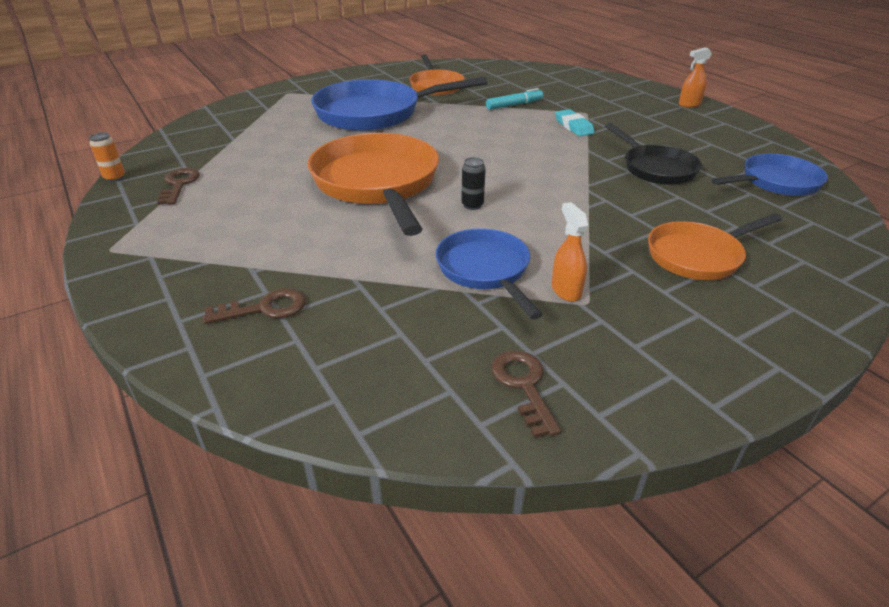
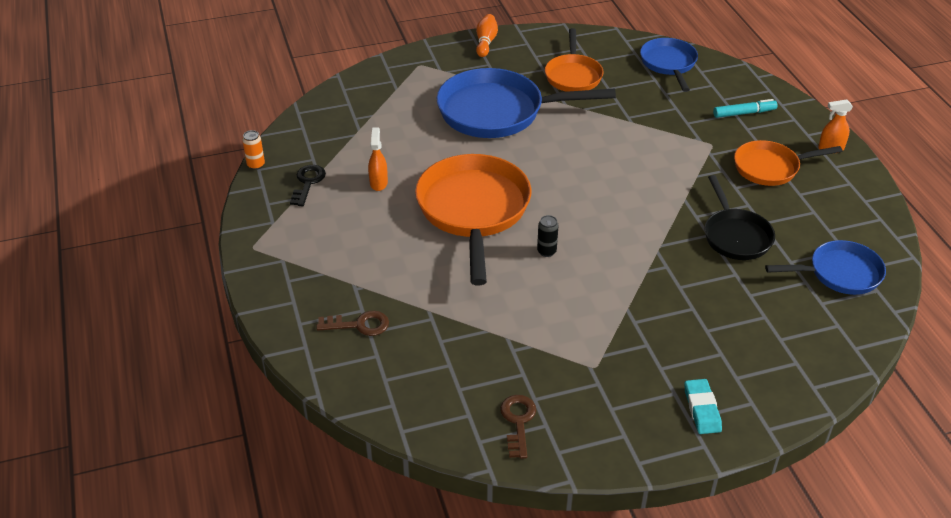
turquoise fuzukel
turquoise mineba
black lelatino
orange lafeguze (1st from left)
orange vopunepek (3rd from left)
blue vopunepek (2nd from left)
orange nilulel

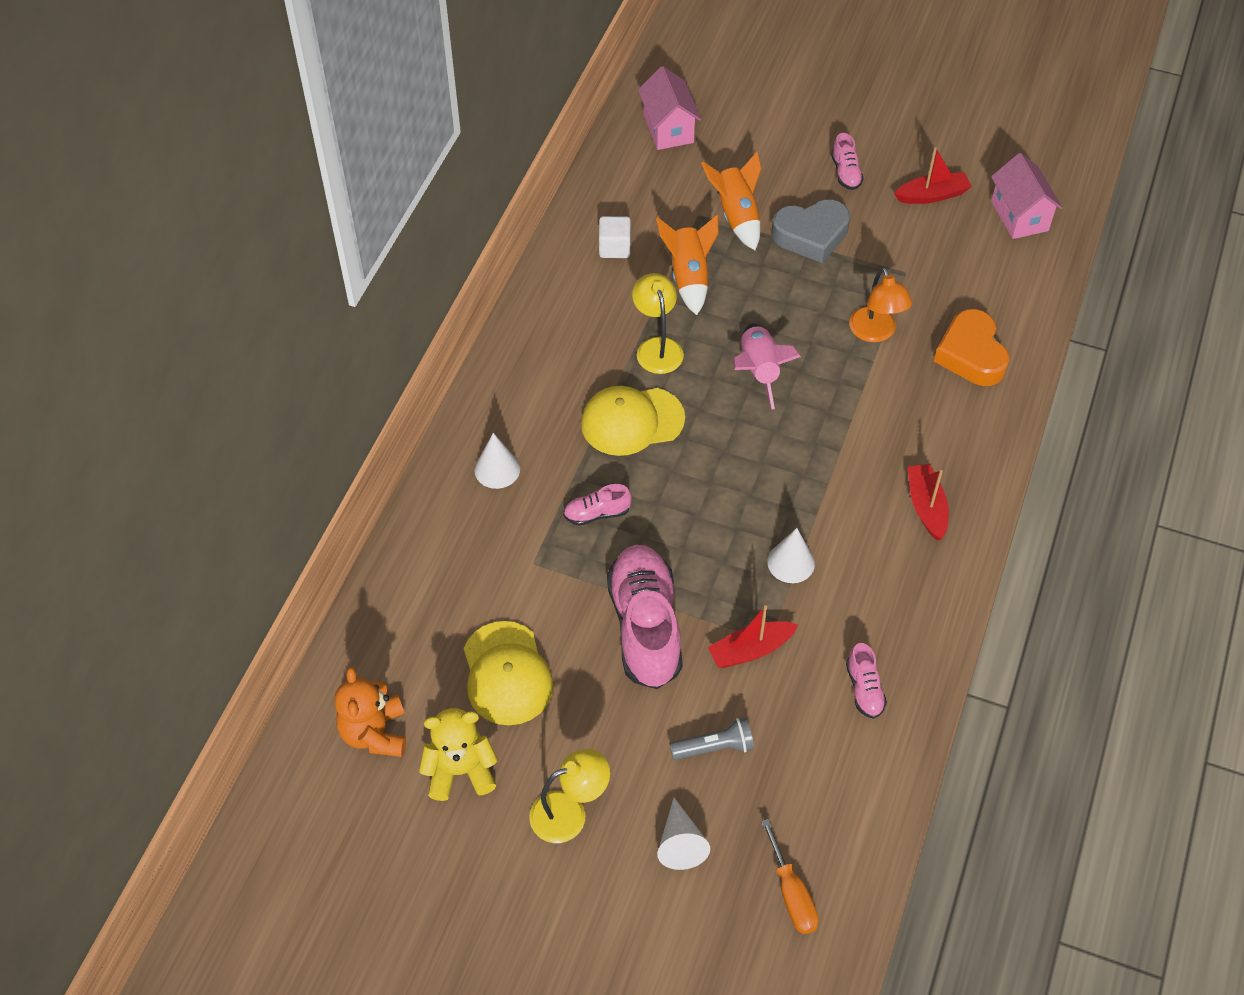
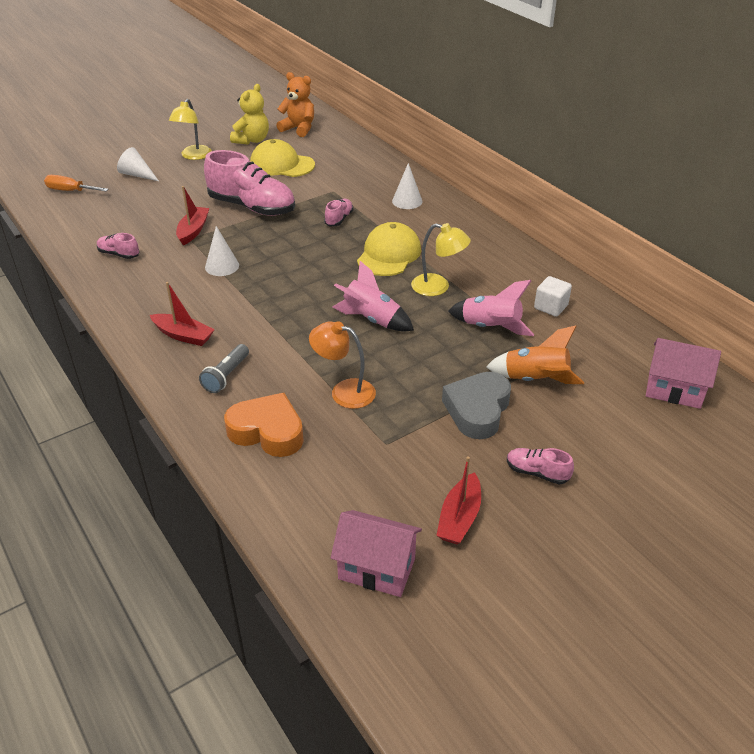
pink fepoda (2nd from left)
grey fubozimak

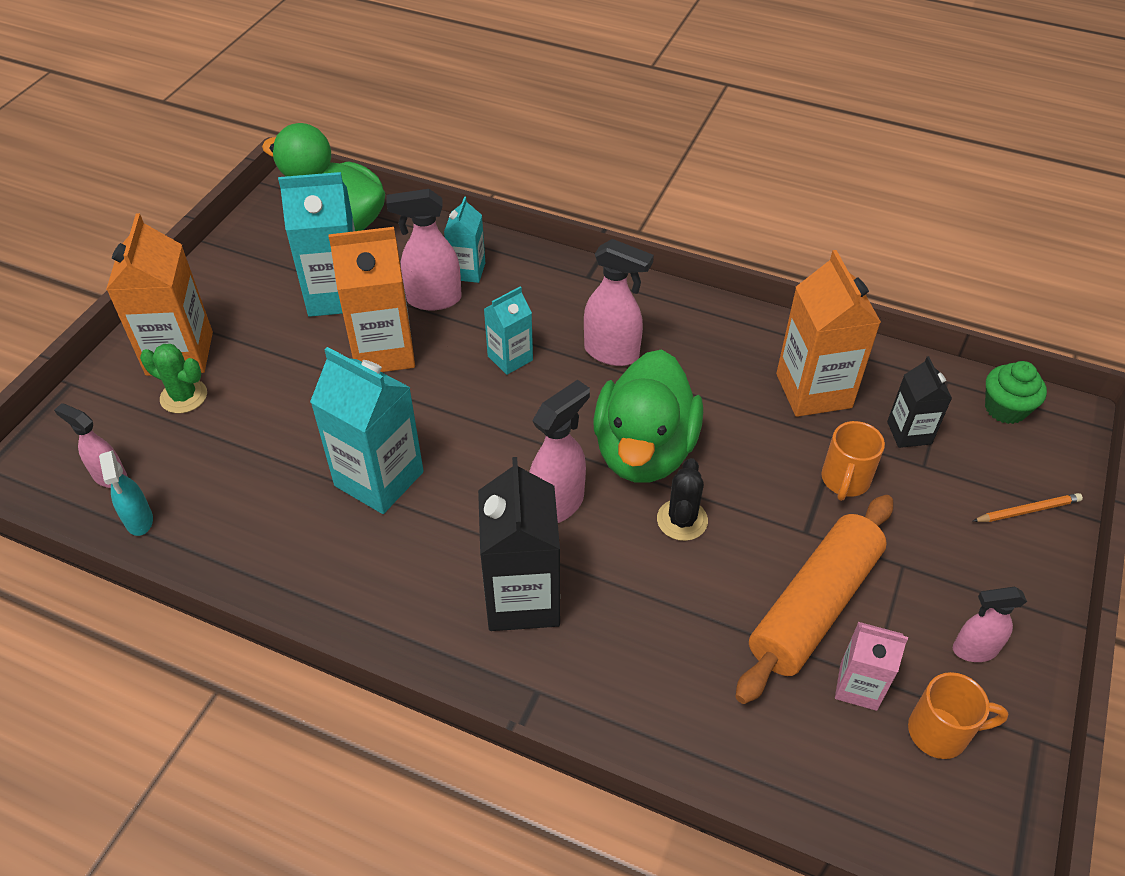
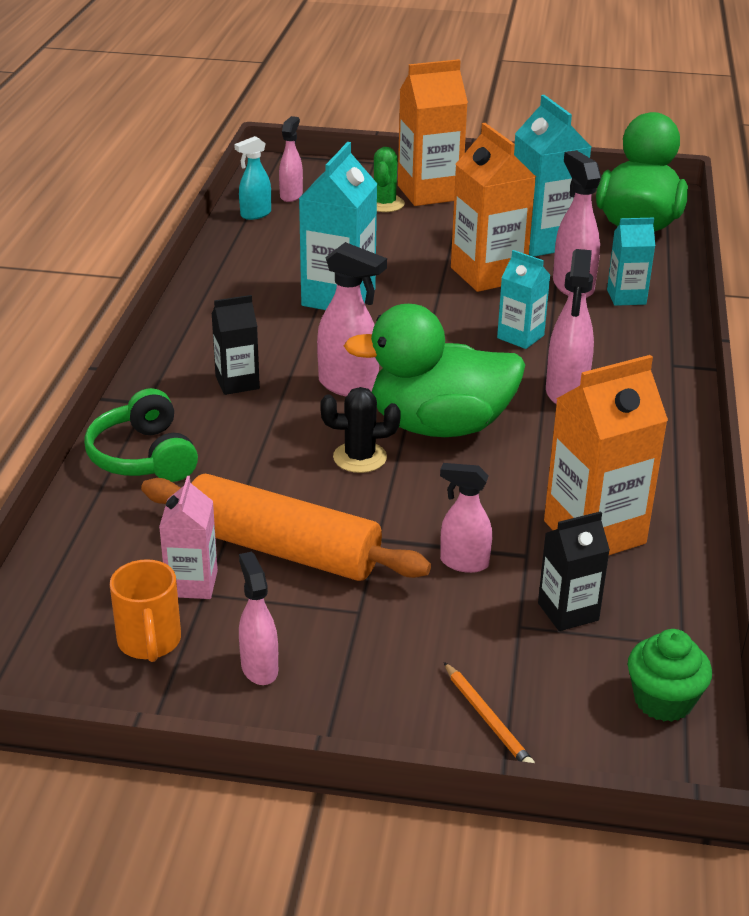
pink lafeguze (4th from left)
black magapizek (1st from left)
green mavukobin

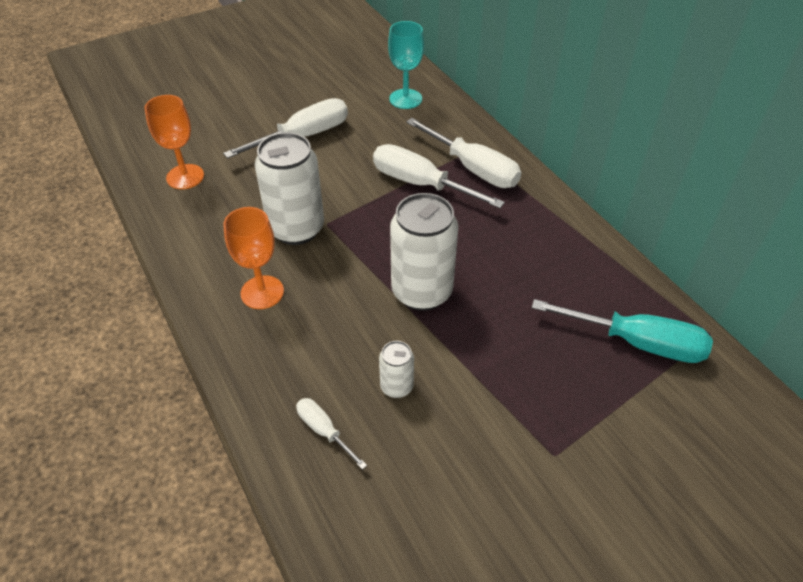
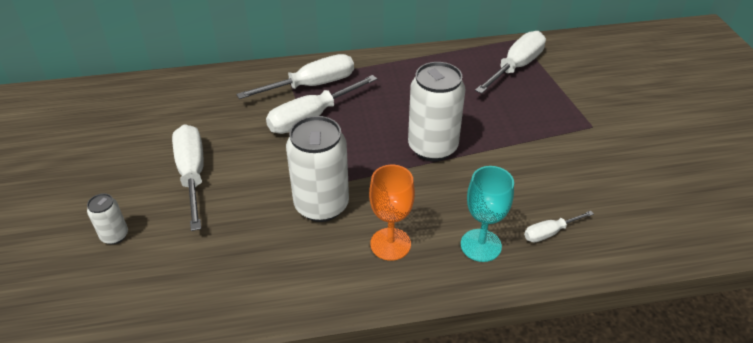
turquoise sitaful
orange sitaful (1st from left in the first image)
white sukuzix (4th from left)
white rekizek (1st from left)

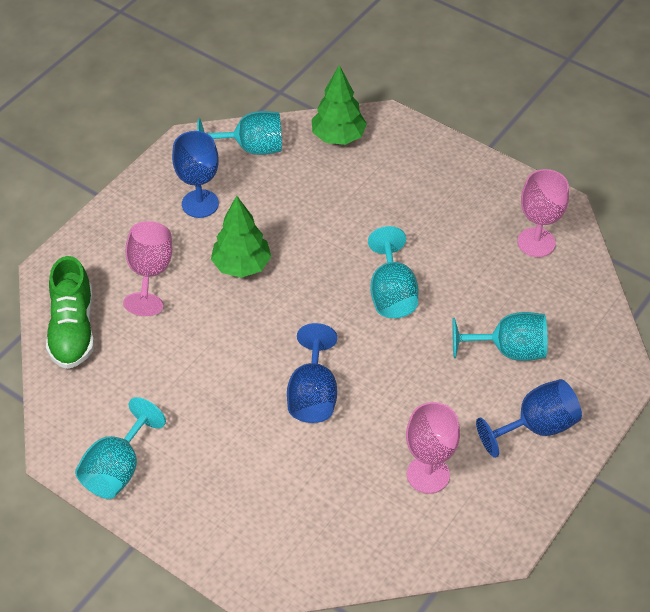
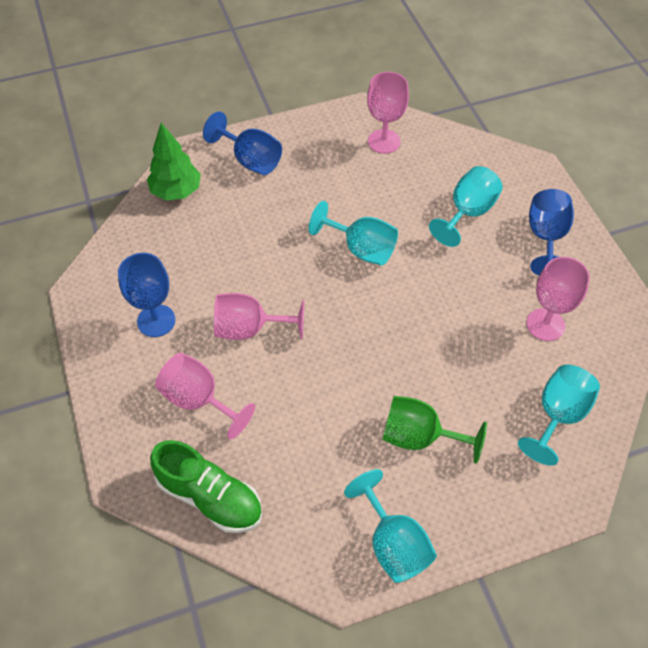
turquoise sitaful (4th from left)
pink sitaful (2nd from left)
blue sitaful (2nd from left)
green sitaful

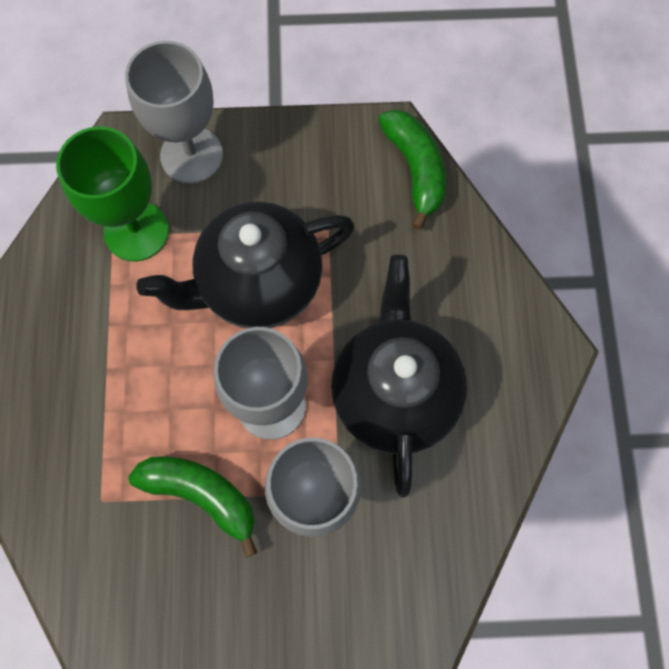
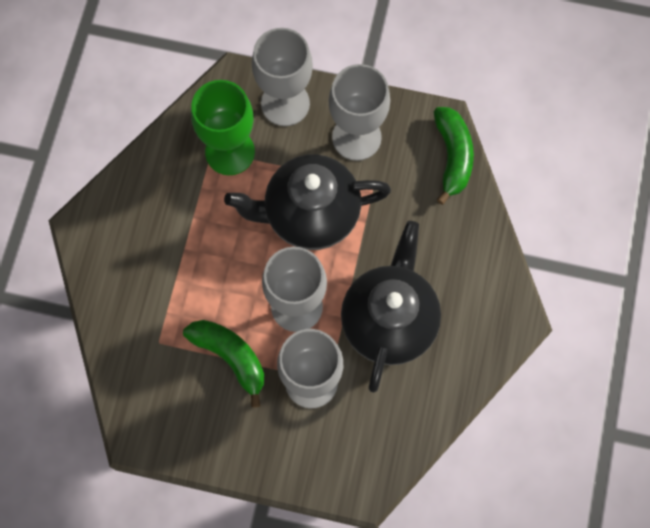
grey sitaful (4th from left)

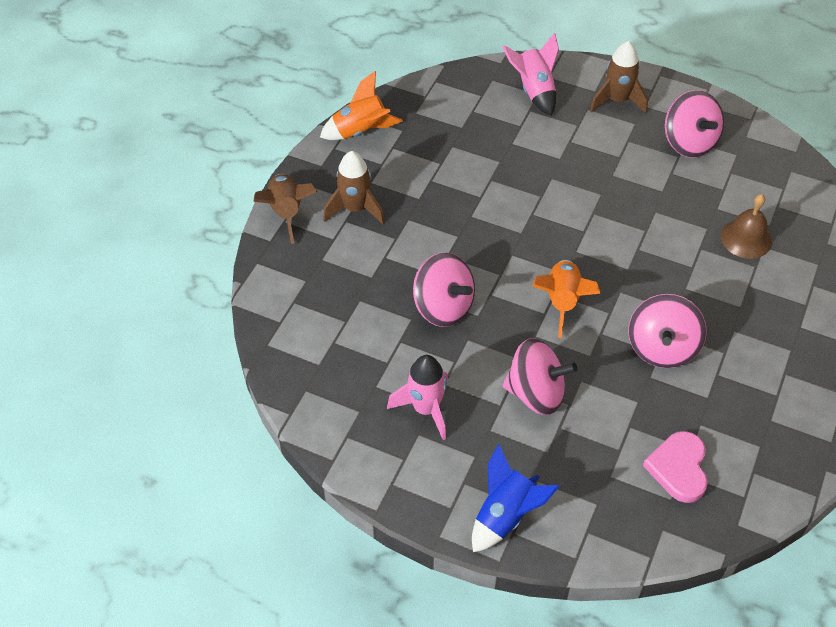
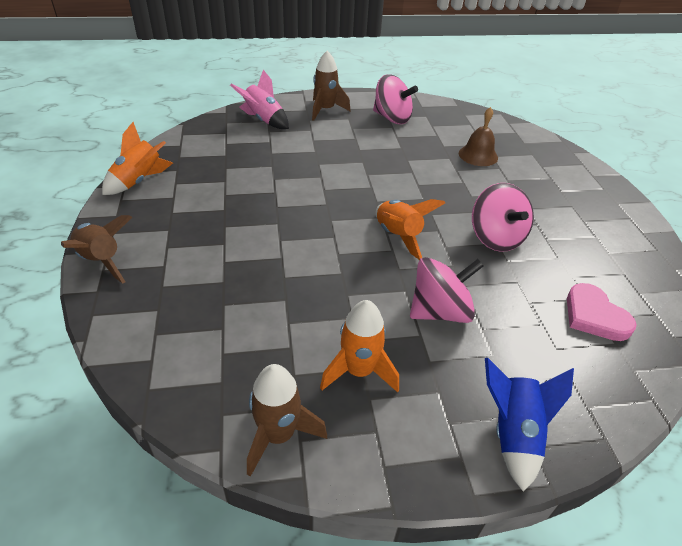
brown fepoda (2nd from left)
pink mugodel (1st from left in the first image)
orange fepoda (2nd from left)

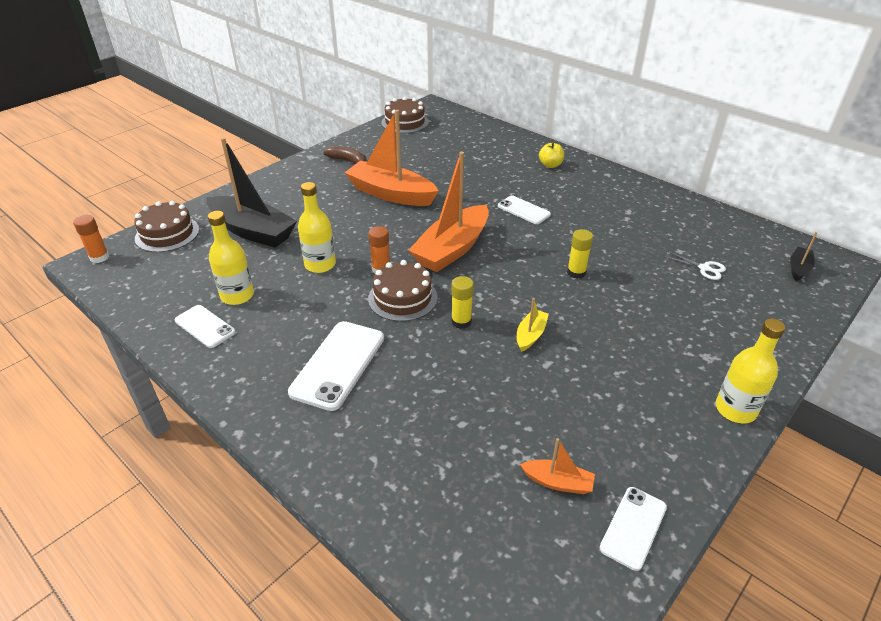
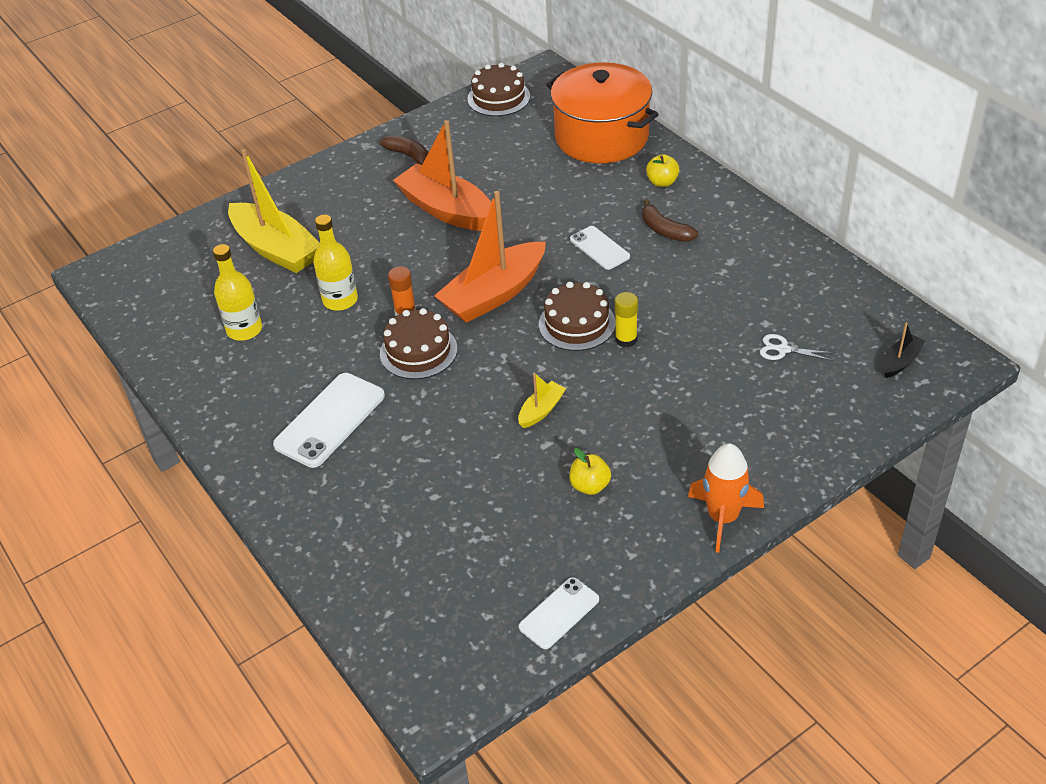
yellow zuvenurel (1st from left)
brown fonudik (3rd from left)
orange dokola (1st from left in the first image)
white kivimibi
yellow dokola (1st from left in the first image)
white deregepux (1st from left in the first image)
orange fepoda
orange zuvenurel (3rd from left in the first image)
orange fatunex
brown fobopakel (2nd from left)
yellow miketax (1st from left)

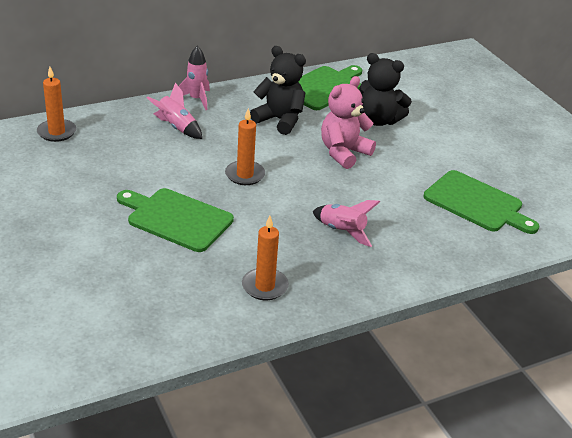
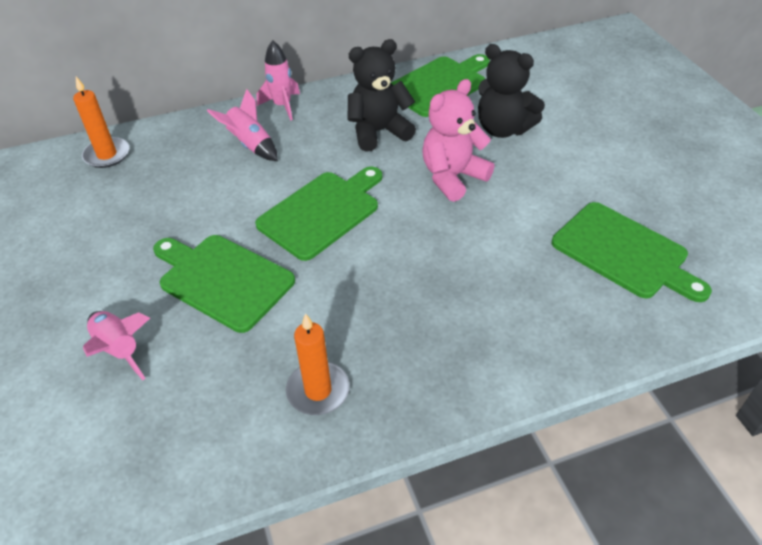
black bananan (1st from left)
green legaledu (2nd from left)
pink fepoda (1st from left)

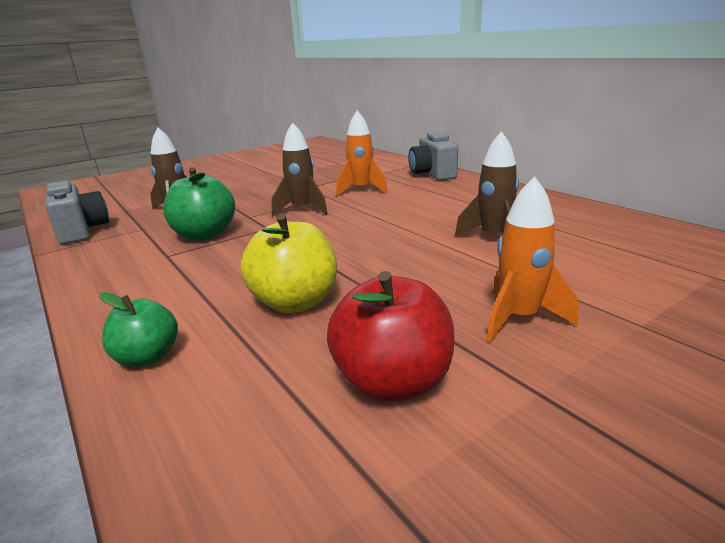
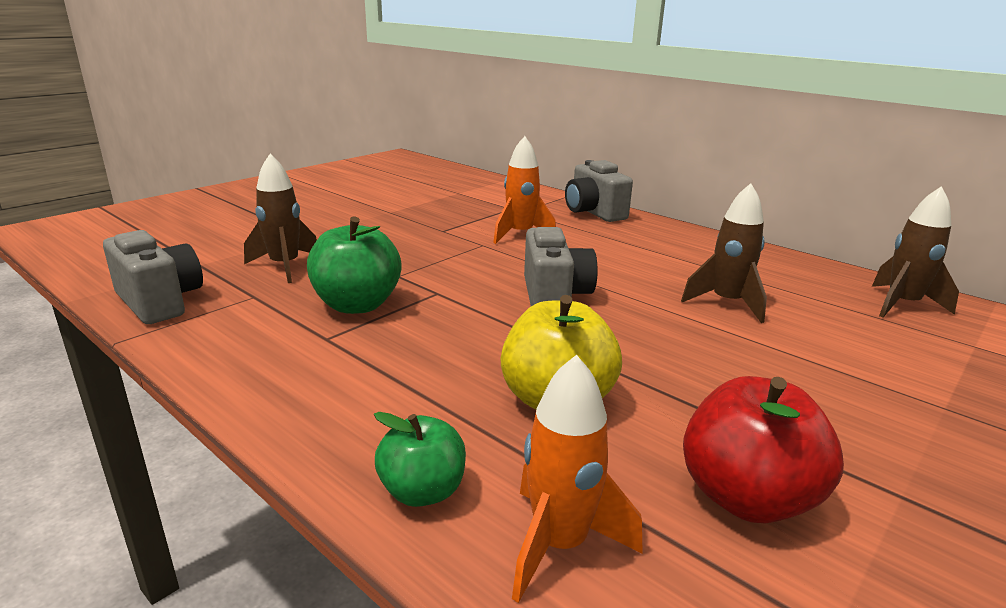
brown fepoda (3rd from left)
orange fepoda (2nd from left)
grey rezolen (2nd from left)

